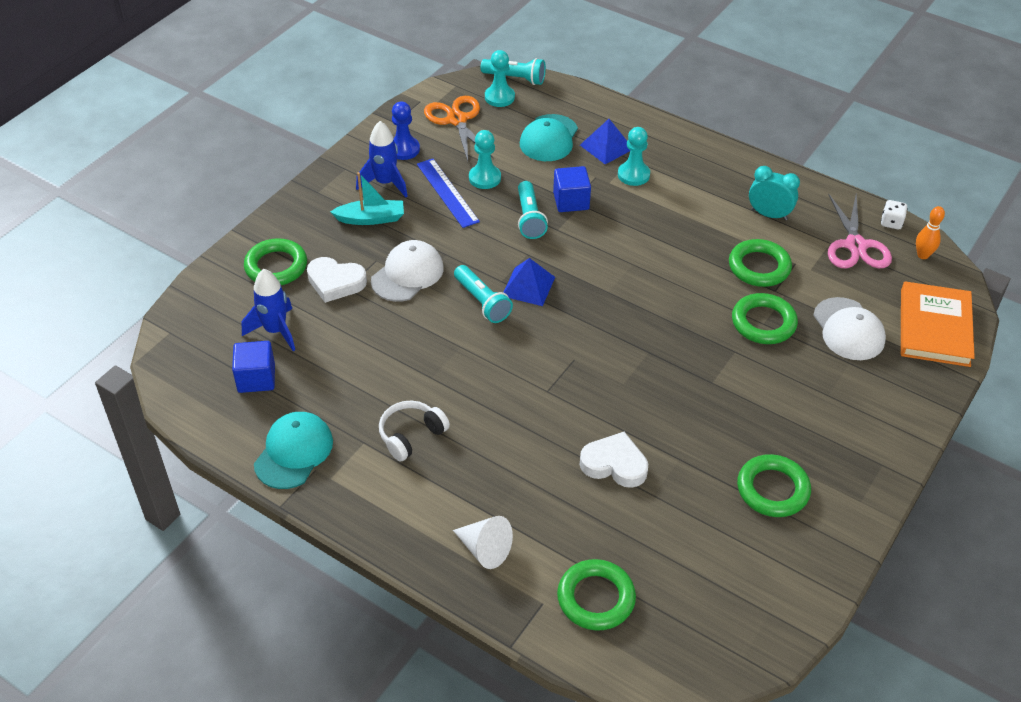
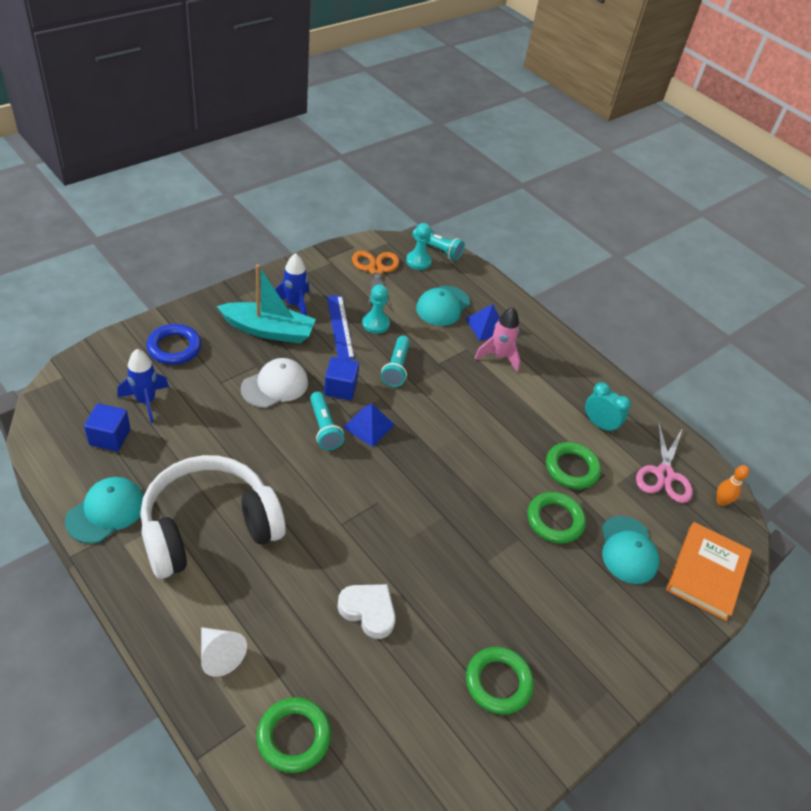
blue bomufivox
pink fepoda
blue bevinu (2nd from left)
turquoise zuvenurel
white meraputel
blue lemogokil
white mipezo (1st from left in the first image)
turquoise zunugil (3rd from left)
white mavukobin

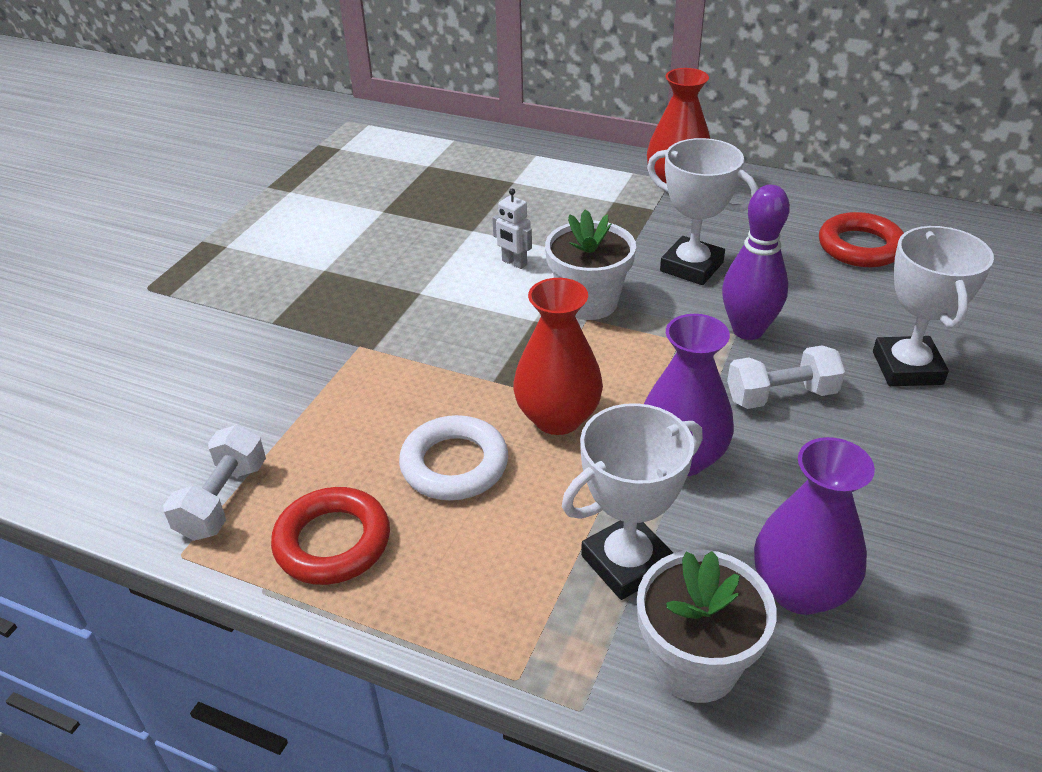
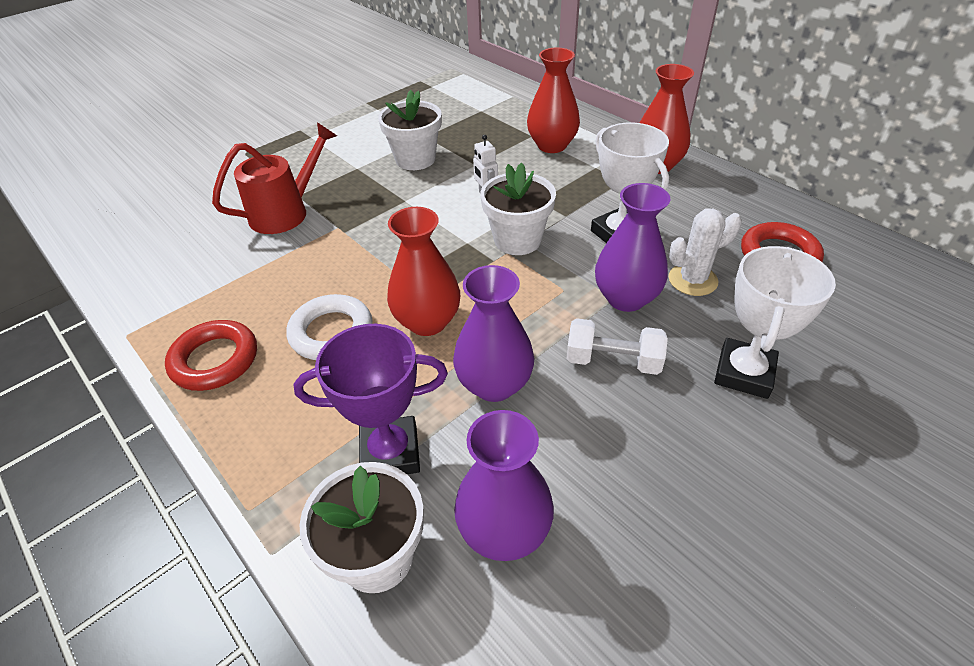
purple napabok (3rd from left)
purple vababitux
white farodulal (1st from left in the first image)
red napabok (2nd from left)
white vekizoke (2nd from left)
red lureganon
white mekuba

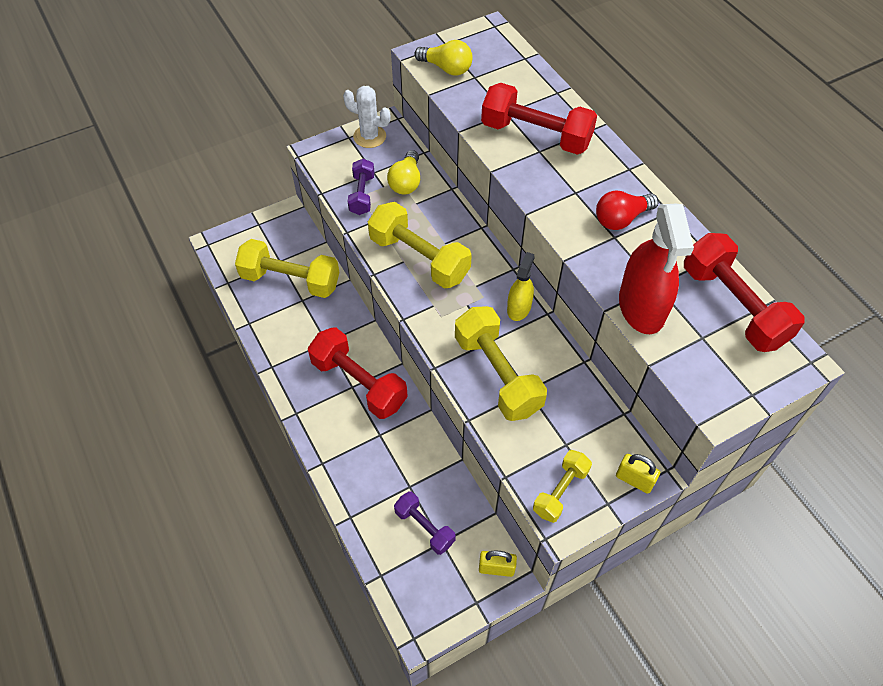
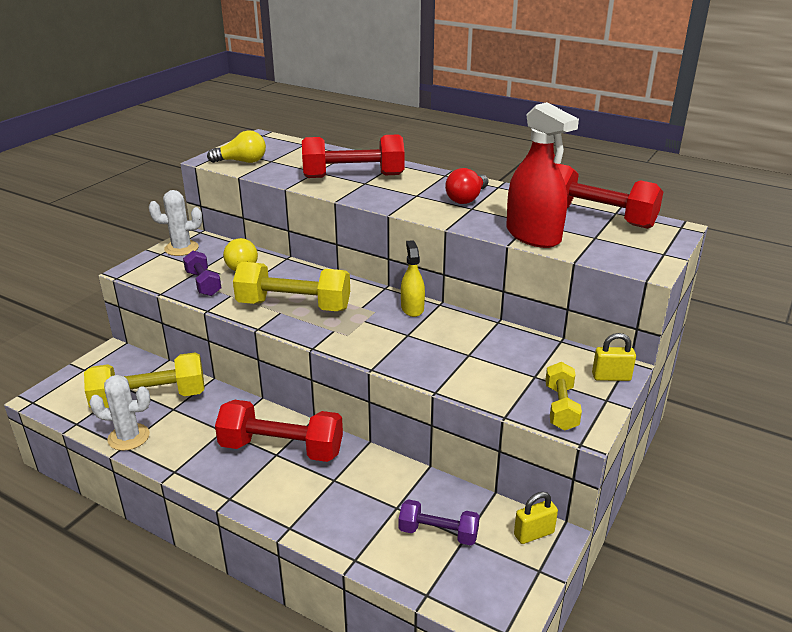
yellow farodulal (3rd from left in the first image)
white mekuba (1st from left)

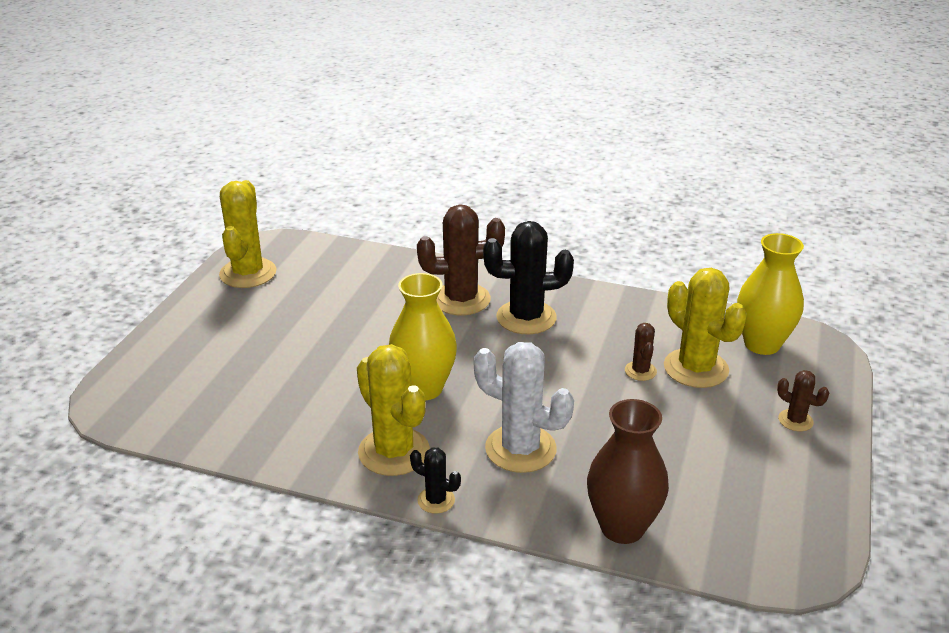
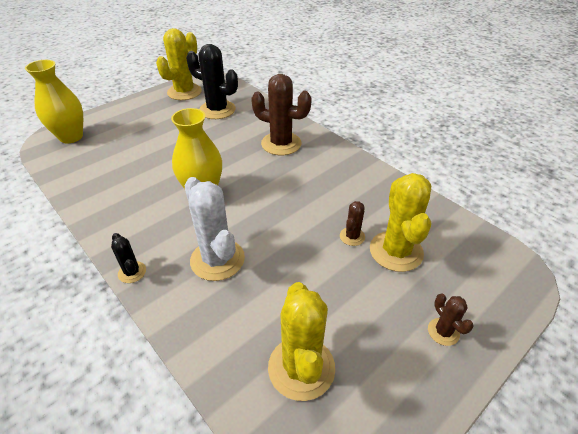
black mekuba (2nd from left)
yellow napabok (1st from left)
yellow mekuba (2nd from left)
brown napabok

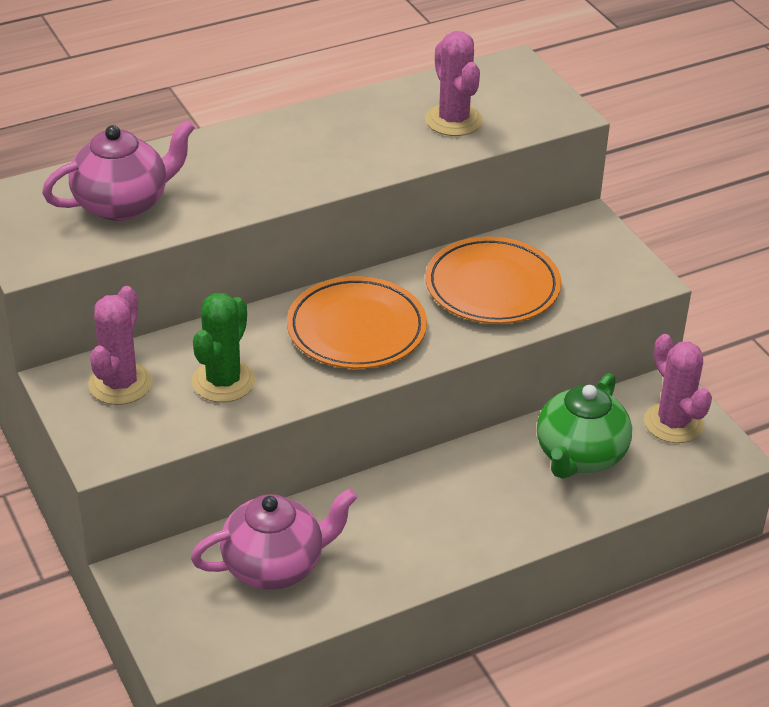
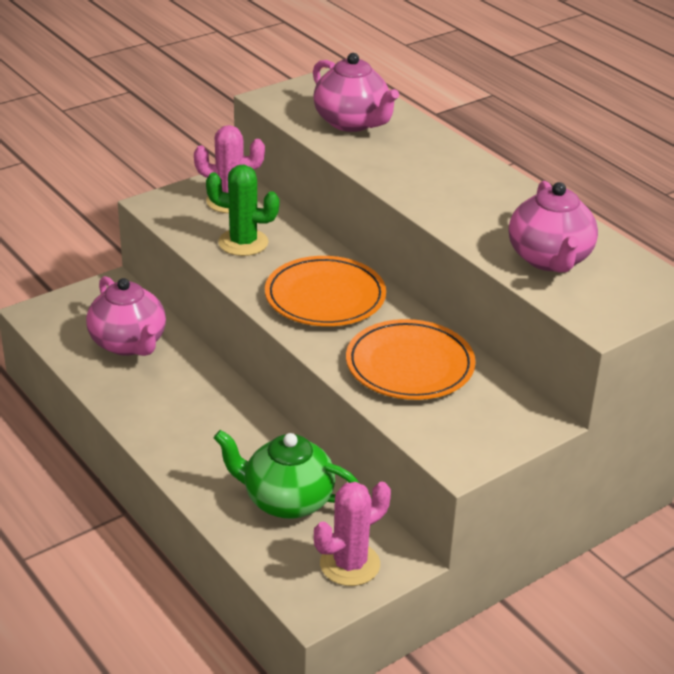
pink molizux (3rd from left)

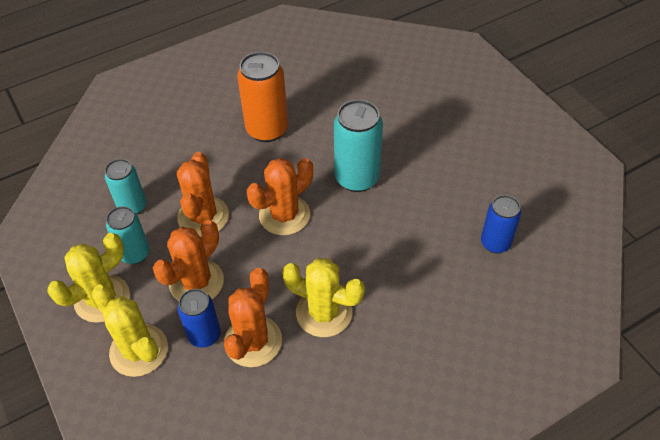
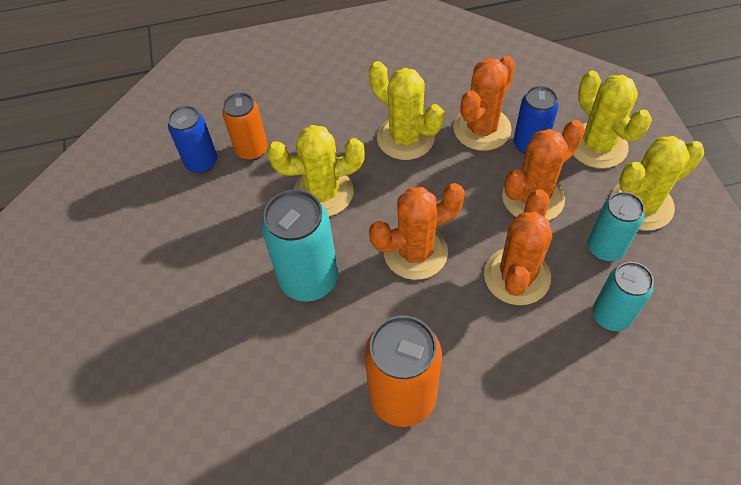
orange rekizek (1st from left)
yellow mekuba (1st from left)

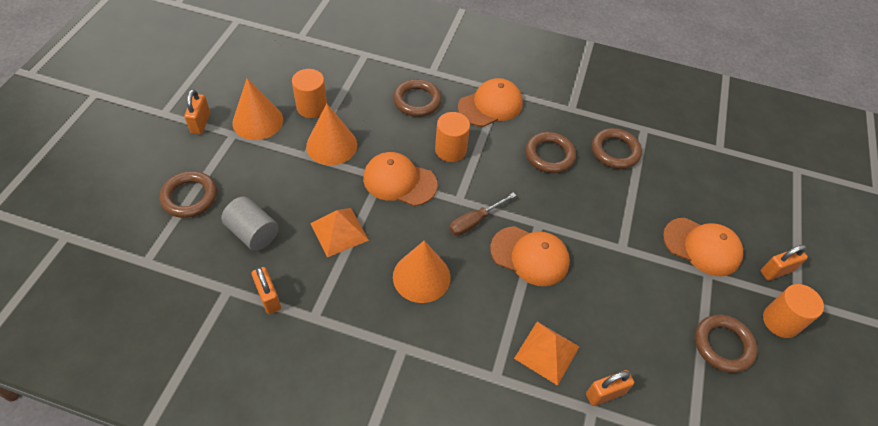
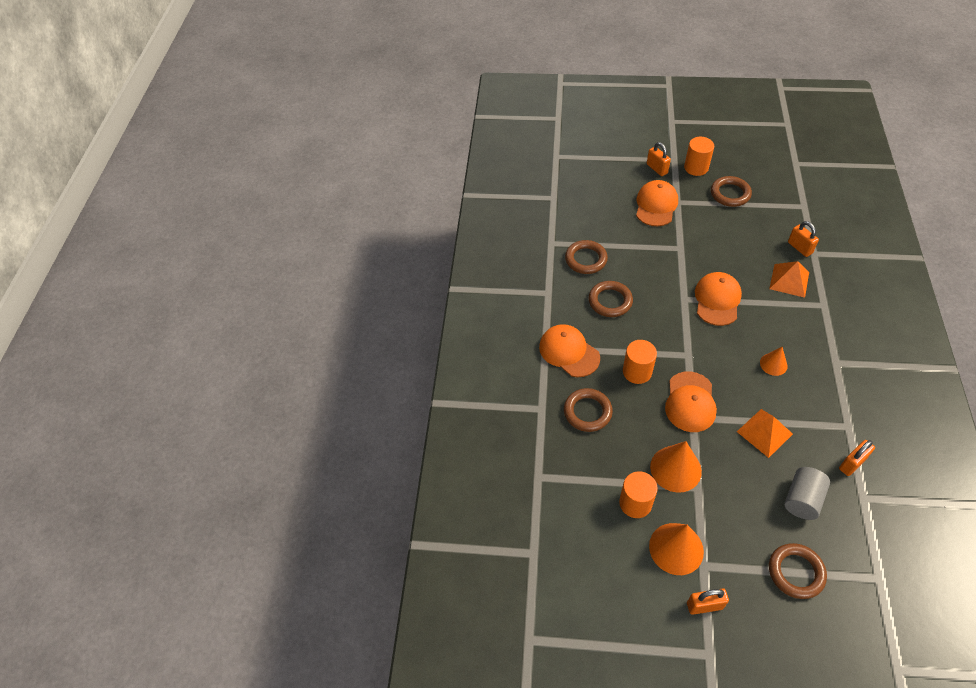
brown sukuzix
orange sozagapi (3rd from left)

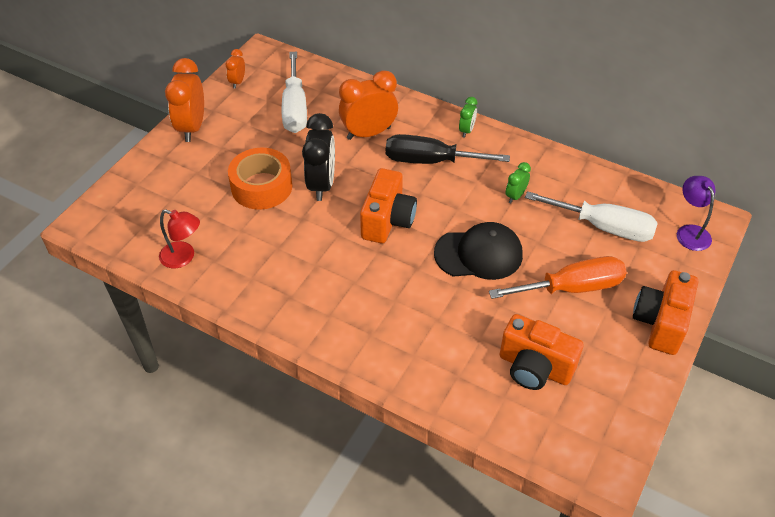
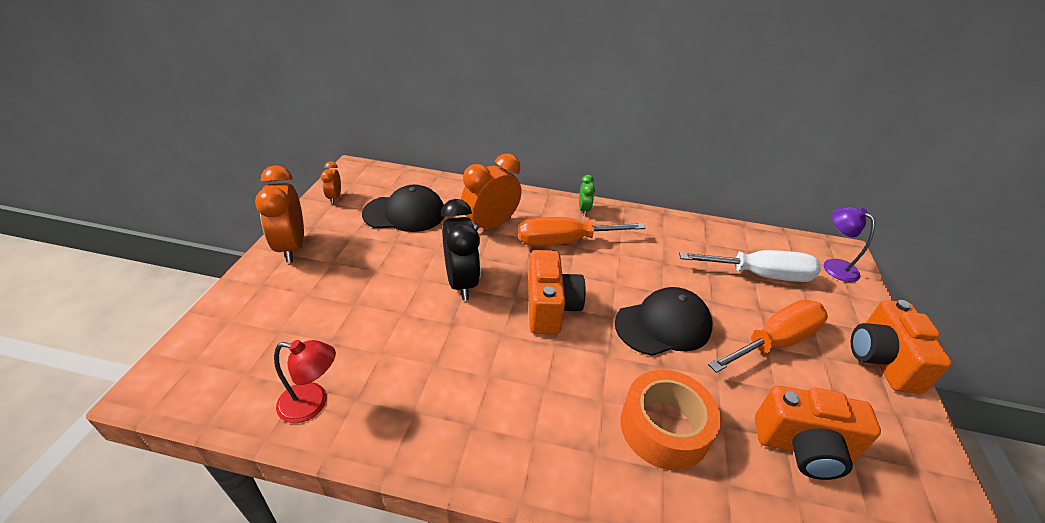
black zunugil (1st from left)
orange sukuzix (1st from left)
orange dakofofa
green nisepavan (2nd from left in the first image)

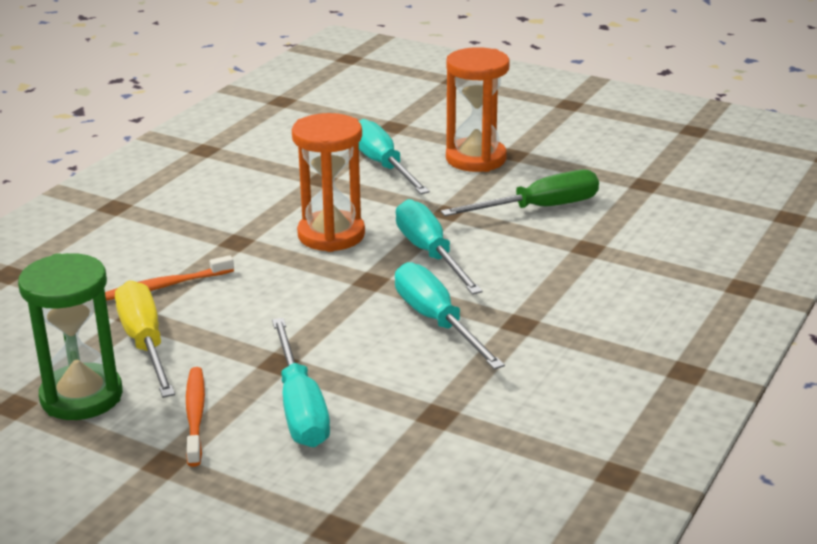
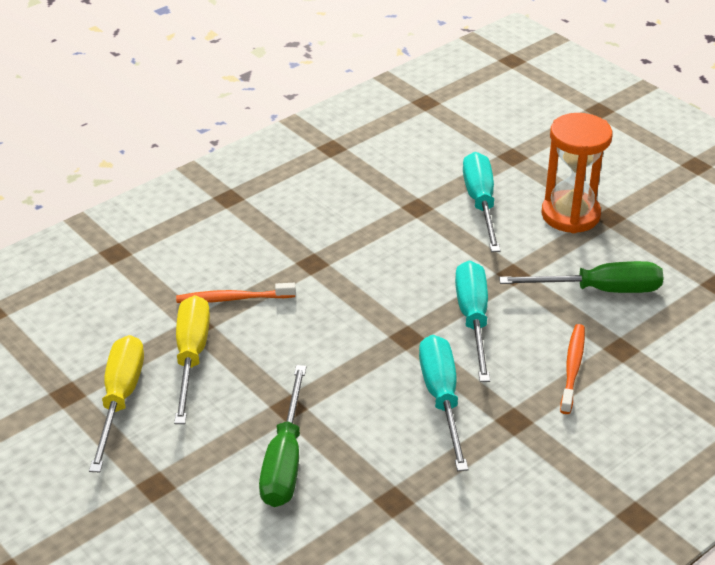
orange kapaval (1st from left in the first image)
yellow sukuzix (1st from left)
green sukuzix (1st from left)
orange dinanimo (2nd from left)

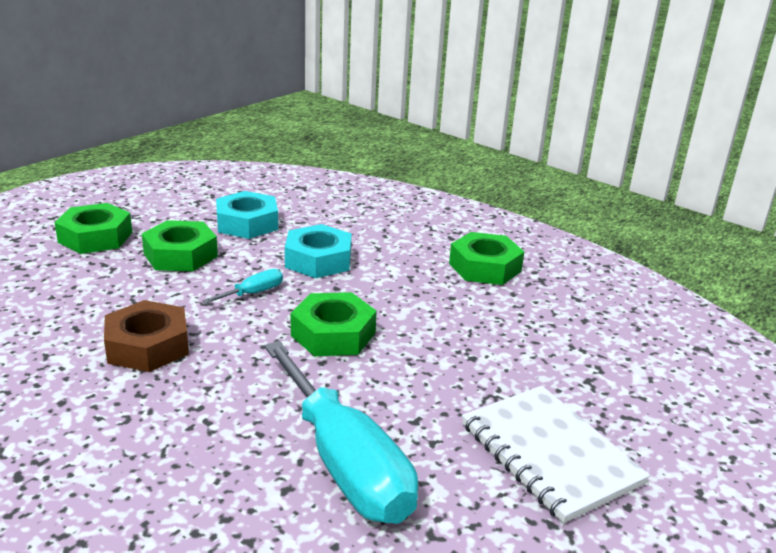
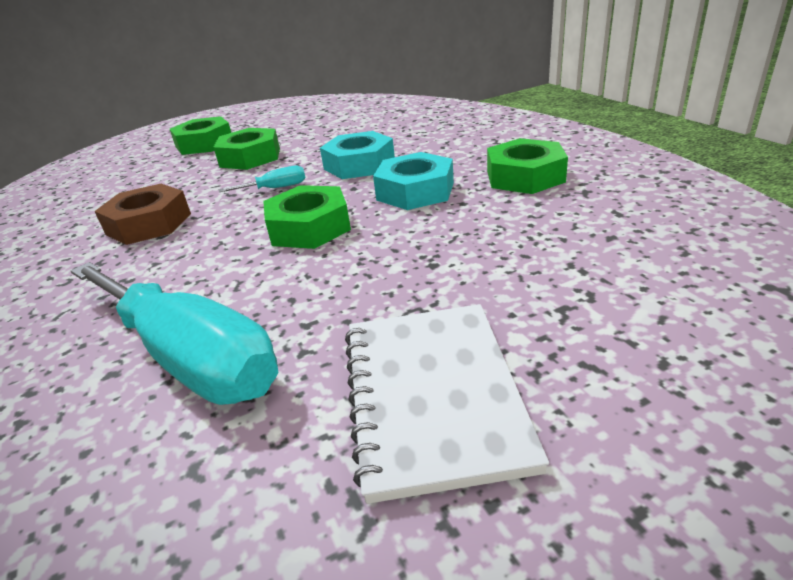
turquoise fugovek (2nd from left)
turquoise sukuzix (1st from left)

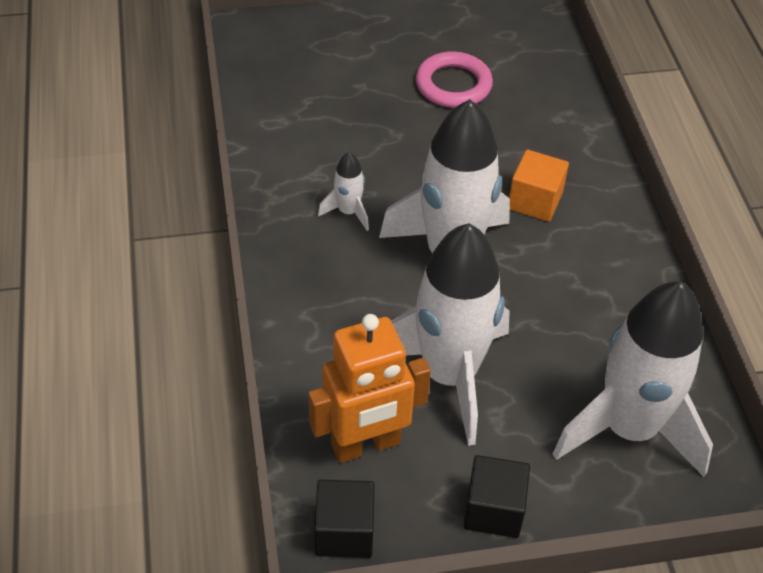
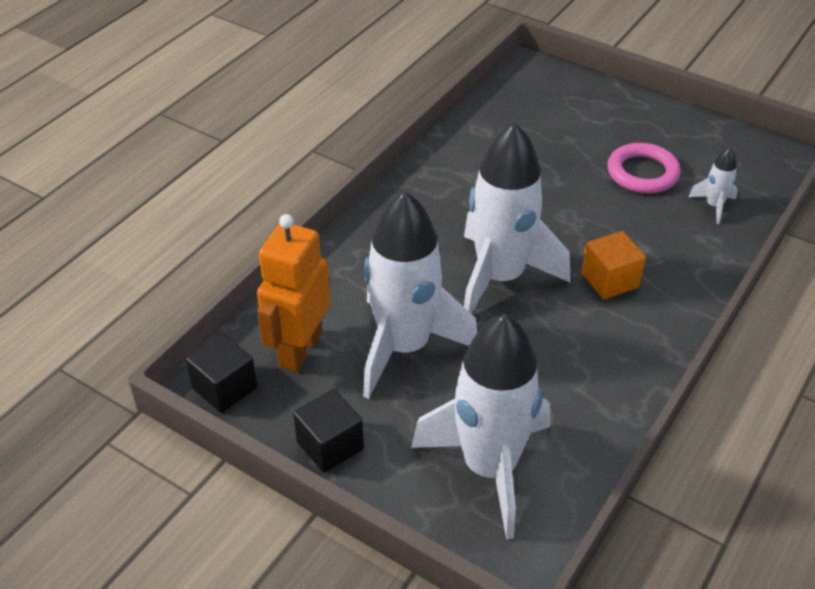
white fepoda (4th from left)
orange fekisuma

